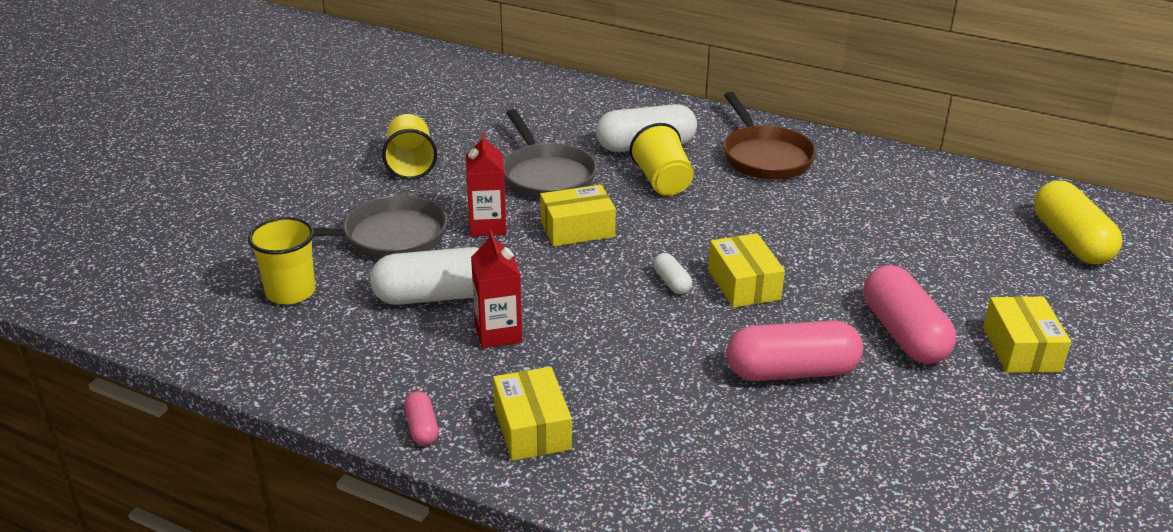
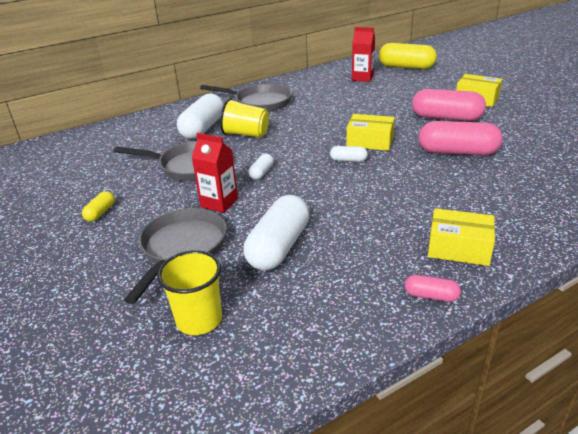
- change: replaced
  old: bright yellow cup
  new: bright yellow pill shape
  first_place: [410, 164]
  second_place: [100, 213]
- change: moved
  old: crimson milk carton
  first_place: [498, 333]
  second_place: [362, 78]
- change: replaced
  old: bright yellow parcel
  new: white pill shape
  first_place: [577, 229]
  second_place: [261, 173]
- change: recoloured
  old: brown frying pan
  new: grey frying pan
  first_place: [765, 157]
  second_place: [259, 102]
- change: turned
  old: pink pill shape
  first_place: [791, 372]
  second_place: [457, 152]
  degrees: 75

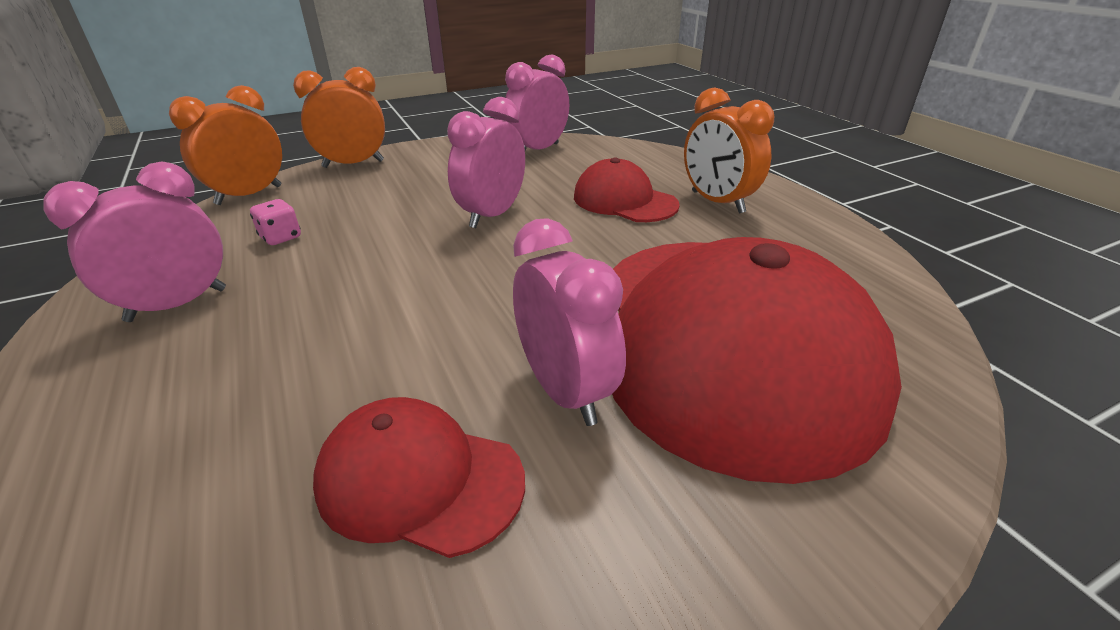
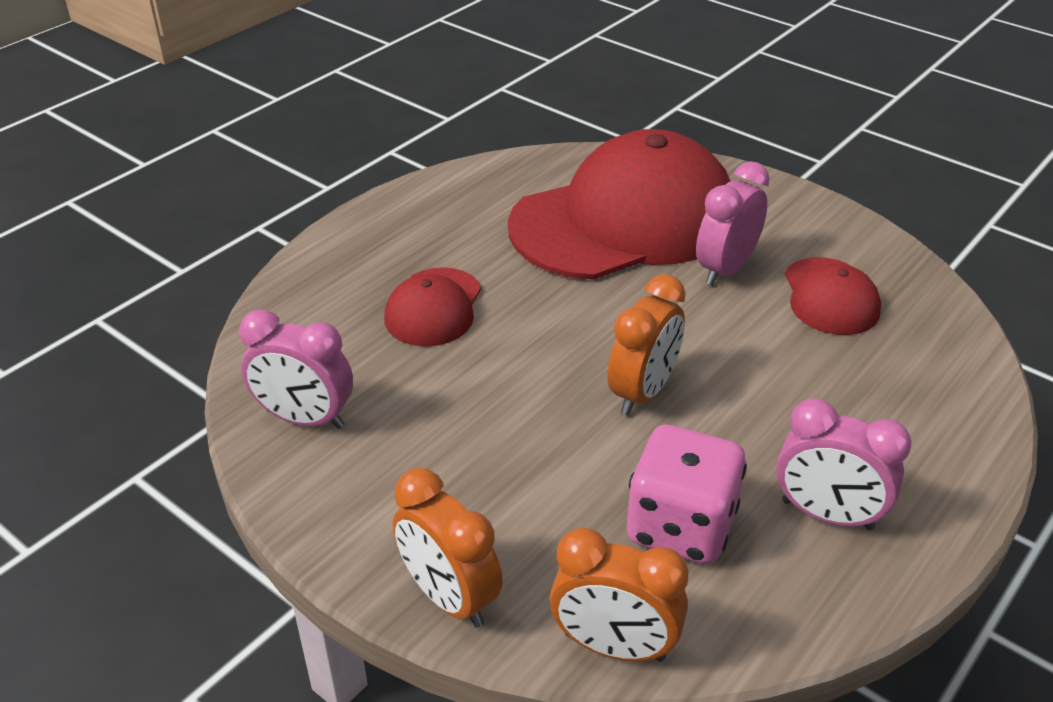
- change: resized
  old: pink dice
  first_place: [281, 237]
  second_place: [680, 527]
  factor: 2.32
- change: removed
  old: pink bedside clock
  first_place: [492, 215]
- change: moved
  old: bright orange bedside clock
  first_place: [717, 202]
  second_place: [642, 393]

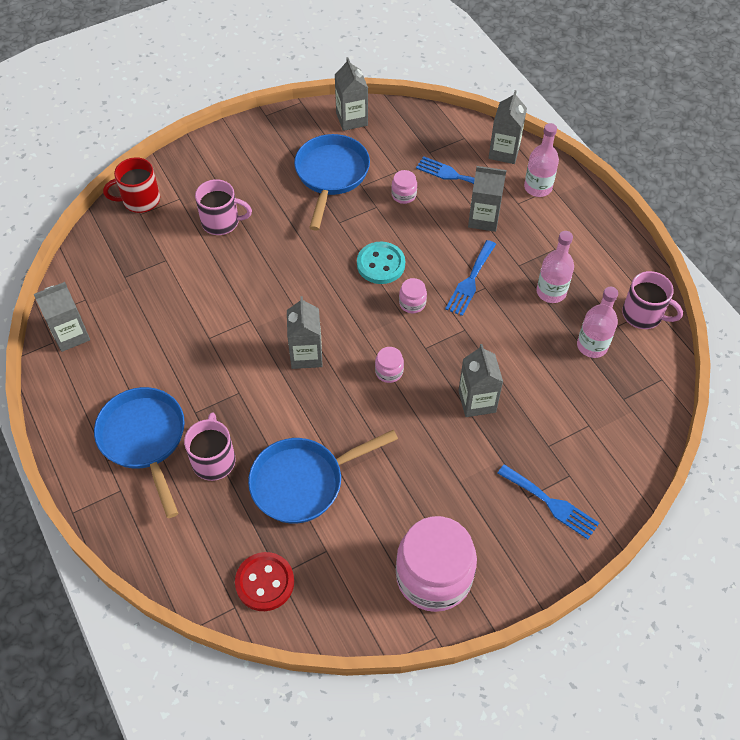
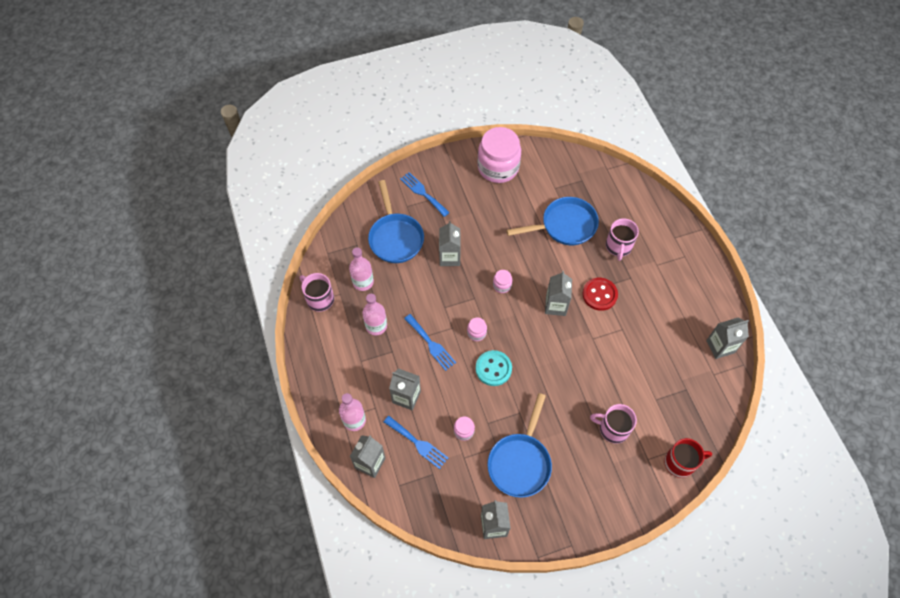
- change: moved
  old: cobalt frying pan
  first_place: [144, 439]
  second_place: [395, 237]
- change: moved
  old: crimson shirt button
  first_place: [265, 582]
  second_place: [599, 295]
- change: turned
  old: cobalt dinner fork
  first_place: [470, 281]
  second_place: [431, 344]
  degrees: 105

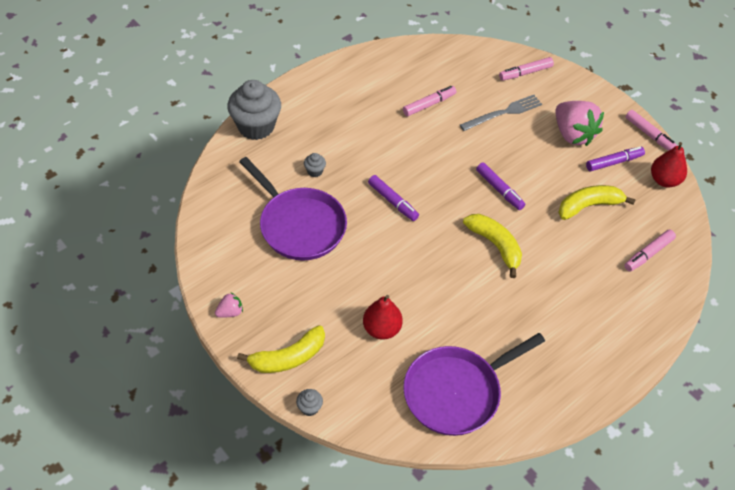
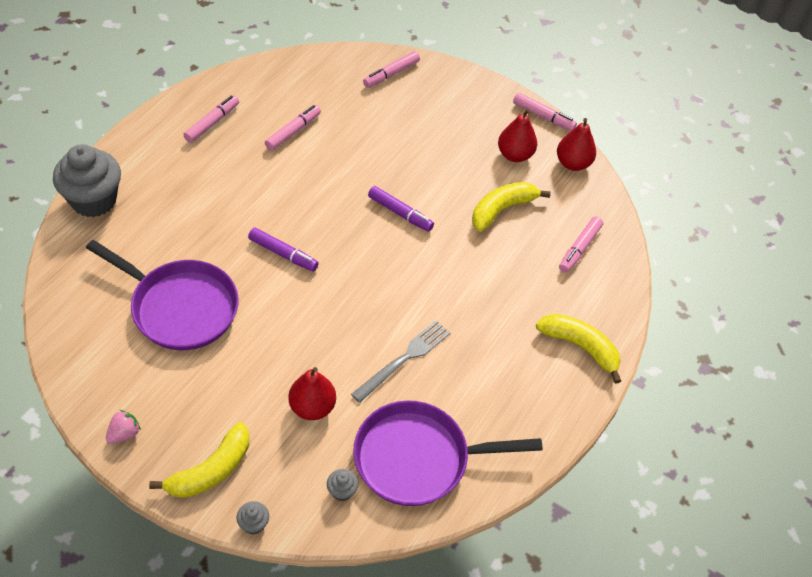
- change: moved
  old: grey cupcake
  first_place: [315, 171]
  second_place: [342, 491]
- change: turned
  old: royal purple frying pan
  first_place: [456, 392]
  second_place: [418, 458]
  degrees: 45
- change: moved
  old: grey dinner fork
  first_place: [503, 113]
  second_place: [404, 359]
- change: moved
  old: bright yellow banana
  first_place: [495, 245]
  second_place: [580, 347]
- change: removed
  old: pink strawberry
  first_place: [573, 134]
- change: replaced
  old: royal purple marker pen
  new: crimson pear fruit
  first_place: [614, 162]
  second_place: [515, 155]
- change: added
  new: pink marker pen
  second_place: [212, 123]

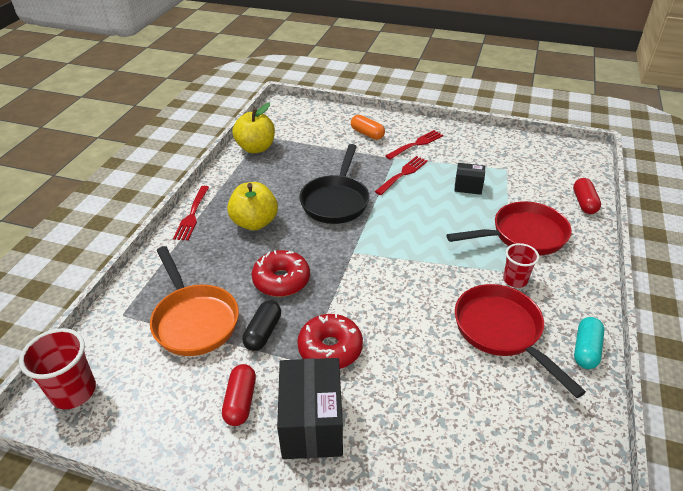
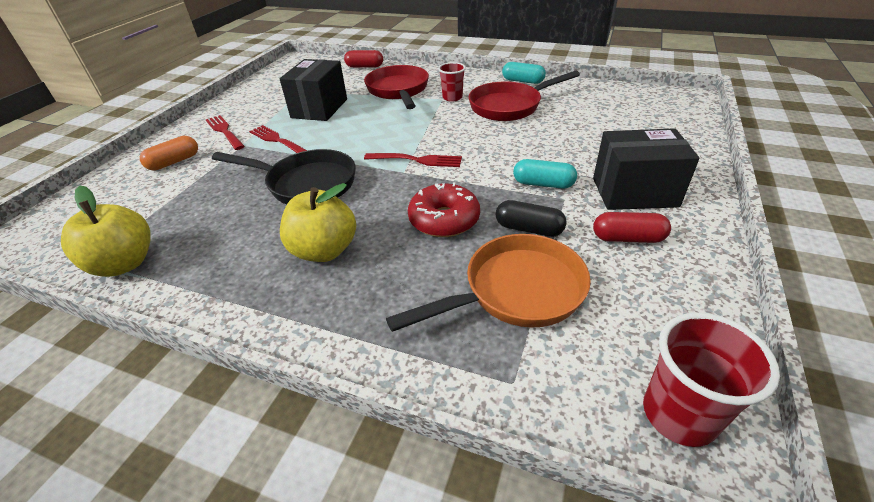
- change: moved
  old: crimson dinner fork
  first_place: [192, 214]
  second_place: [416, 160]
- change: replaced
  old: crimson glazed donut
  new: aqua pill shape
  first_place: [330, 348]
  second_place: [543, 184]
- change: resized
  old: ebony parcel
  first_place: [468, 187]
  second_place: [319, 108]
  factor: 1.85

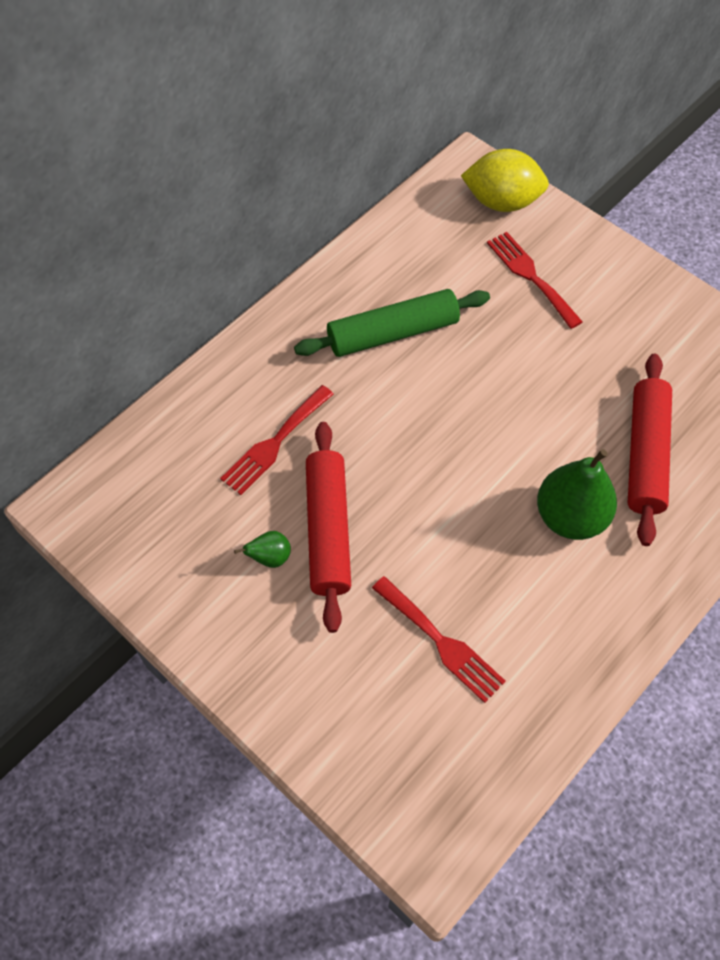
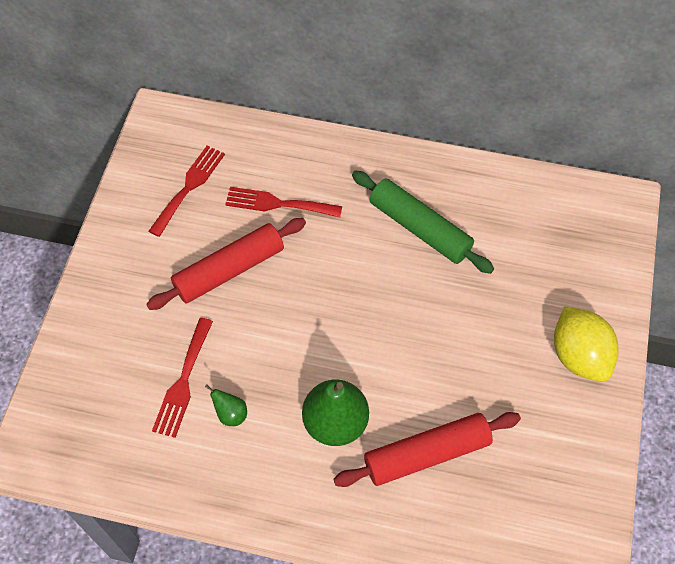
- change: moved
  old: green pear fruit
  first_place: [270, 557]
  second_place: [231, 414]
- change: moved
  old: bright yellow citrus fruit
  first_place: [502, 202]
  second_place: [579, 356]
- change: moved
  old: crimson dinner fork
  first_place: [530, 276]
  second_place: [189, 187]

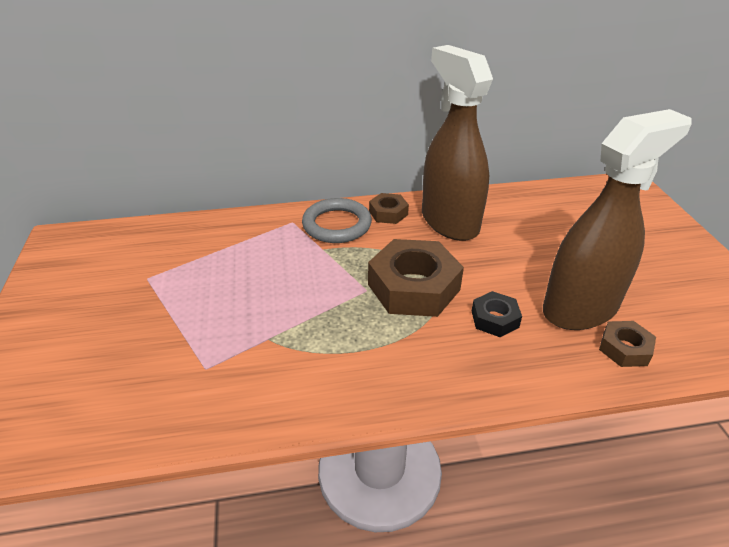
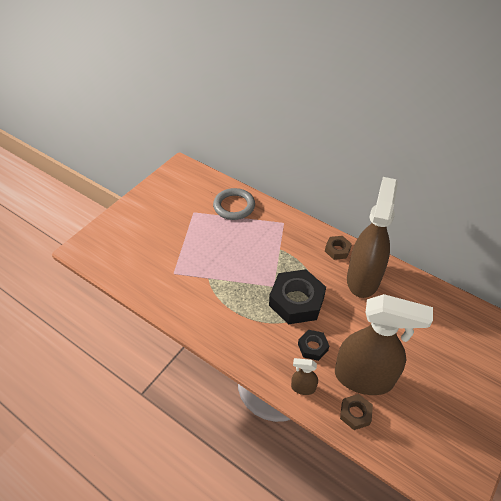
- change: moved
  old: grey torus
  first_place: [337, 225]
  second_place: [234, 206]
- change: recoloured
  old: brown hexagon nut
  new: ebony hexagon nut
  first_place: [414, 287]
  second_place: [296, 301]
- change: added
  new: brown sprayer
  second_place: [303, 387]

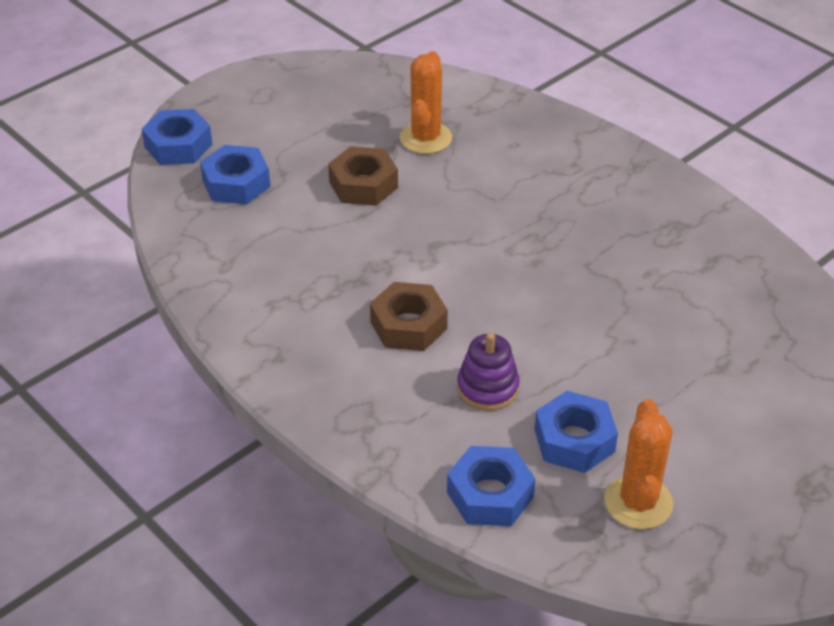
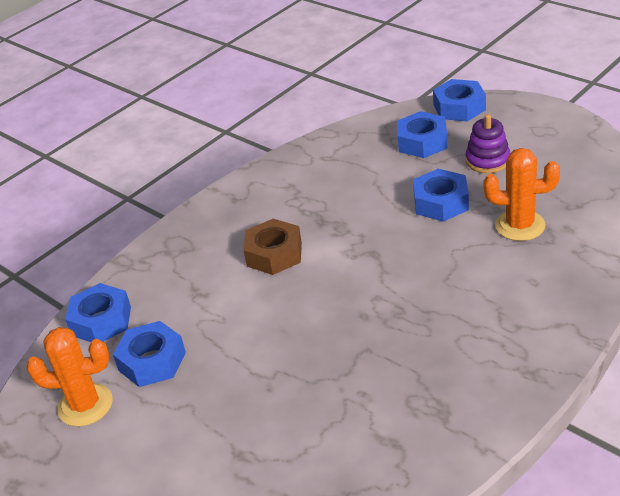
- change: recoloured
  old: brown hexagon nut
  new: cobalt hexagon nut
  first_place: [363, 184]
  second_place: [441, 202]
- change: moved
  old: royal purple stacking rings
  first_place: [487, 388]
  second_place: [487, 160]

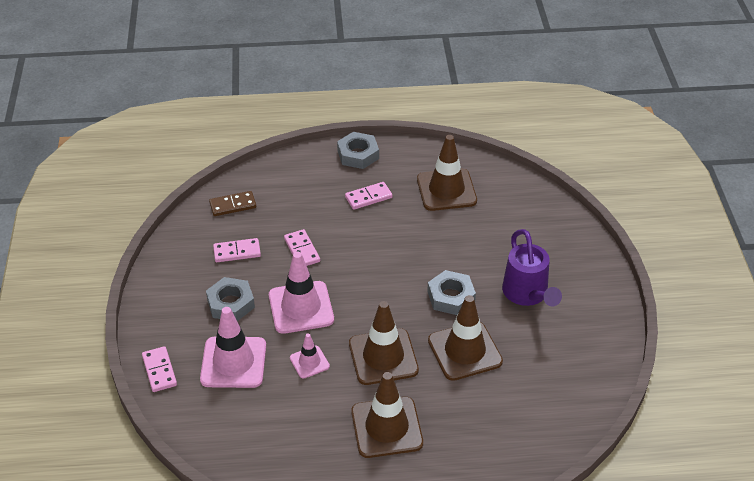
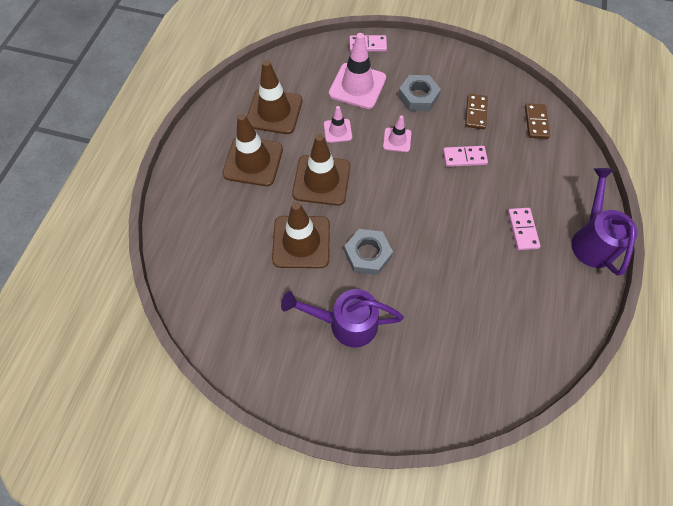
- change: recoloured
  old: pink domino
  new: brown domino
  first_place: [237, 252]
  second_place: [475, 113]
- change: resized
  old: pink road cone
  first_place: [301, 307]
  second_place: [397, 140]
  factor: 0.53
- change: replaced
  old: grey hexagon nut
  new: royal purple watering pot
  first_place: [358, 154]
  second_place: [591, 240]
- change: moved
  old: brown road cone
  first_place: [446, 190]
  second_place: [274, 111]

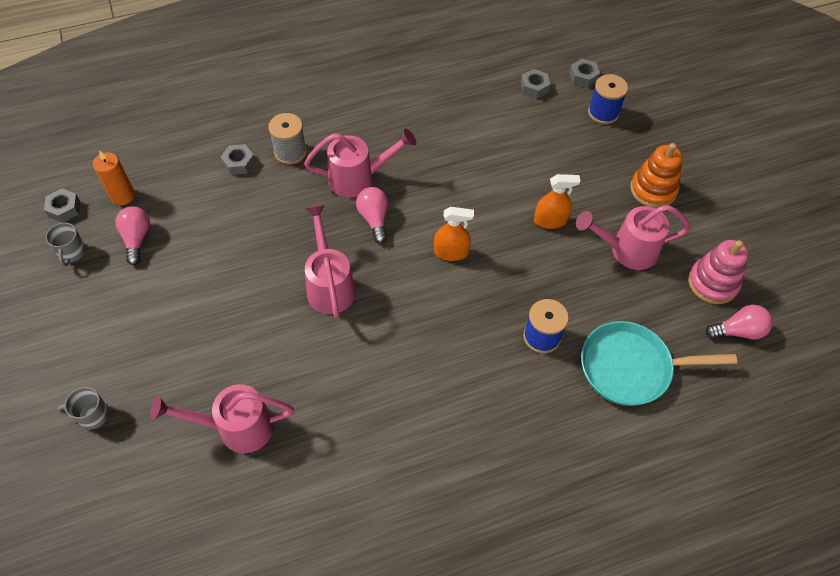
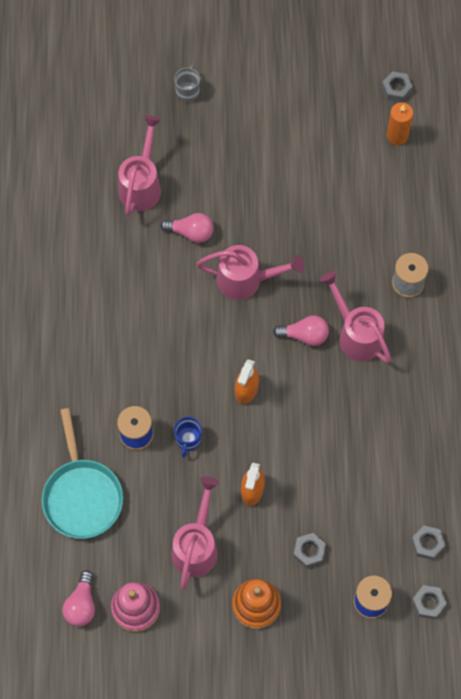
- change: removed
  old: grey coffee mug
  first_place: [72, 252]
- change: moved
  old: pink light bulb
  first_place: [137, 239]
  second_place: [191, 232]
- change: moved
  old: grey hexagon nut
  first_place: [239, 163]
  second_place: [309, 551]
- change: turned
  old: pink watering pot
  first_place: [358, 178]
  second_place: [356, 334]
  degrees: 135
- change: turned
  old: aqua frying pan
  first_place: [631, 367]
  second_place: [82, 495]
  degrees: 150
- change: added
  new: cobalt coffee mug
  second_place: [188, 439]

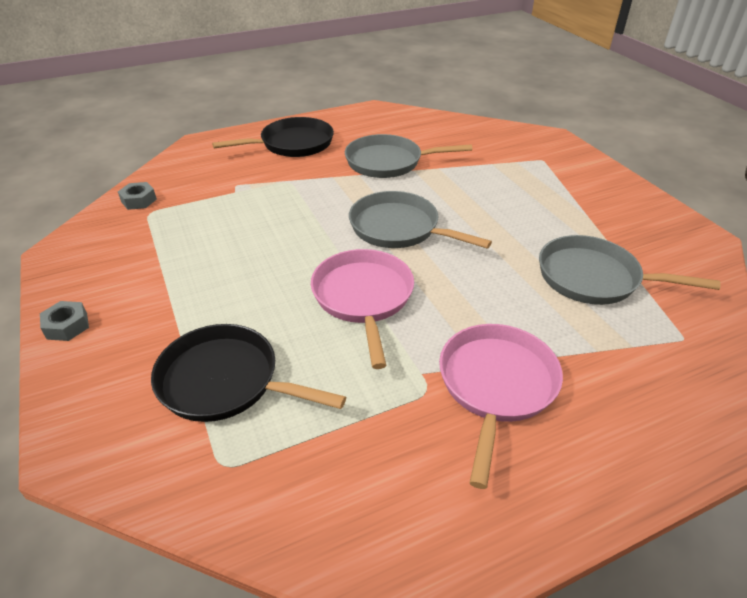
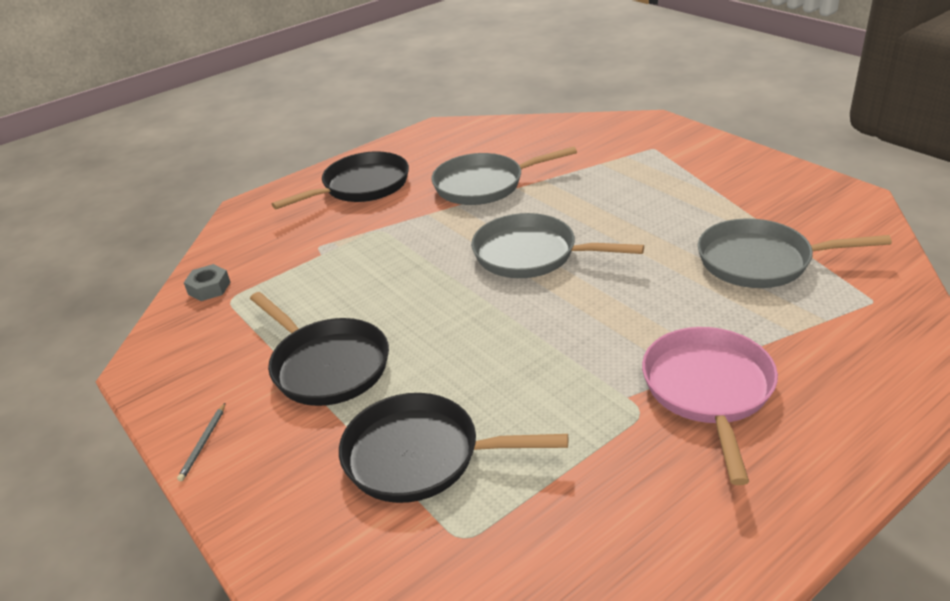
- change: replaced
  old: grey hexagon nut
  new: grey pencil
  first_place: [67, 326]
  second_place: [203, 443]
- change: removed
  old: pink frying pan
  first_place: [363, 298]
- change: added
  new: ebony frying pan
  second_place: [327, 365]

